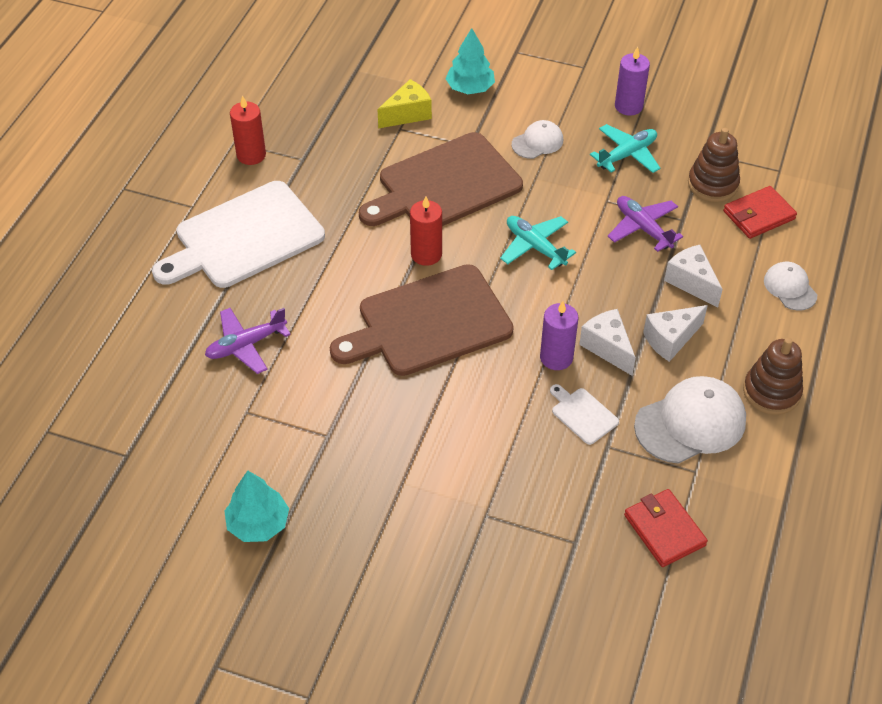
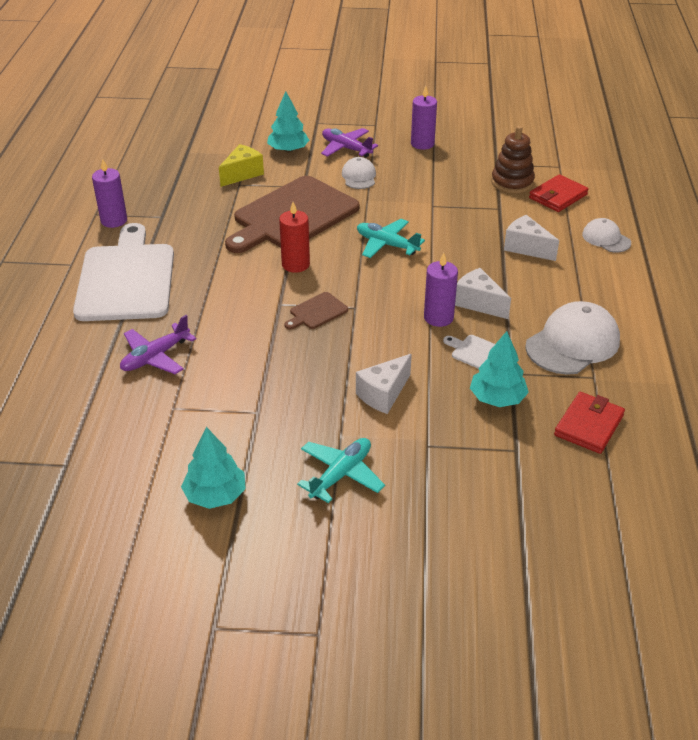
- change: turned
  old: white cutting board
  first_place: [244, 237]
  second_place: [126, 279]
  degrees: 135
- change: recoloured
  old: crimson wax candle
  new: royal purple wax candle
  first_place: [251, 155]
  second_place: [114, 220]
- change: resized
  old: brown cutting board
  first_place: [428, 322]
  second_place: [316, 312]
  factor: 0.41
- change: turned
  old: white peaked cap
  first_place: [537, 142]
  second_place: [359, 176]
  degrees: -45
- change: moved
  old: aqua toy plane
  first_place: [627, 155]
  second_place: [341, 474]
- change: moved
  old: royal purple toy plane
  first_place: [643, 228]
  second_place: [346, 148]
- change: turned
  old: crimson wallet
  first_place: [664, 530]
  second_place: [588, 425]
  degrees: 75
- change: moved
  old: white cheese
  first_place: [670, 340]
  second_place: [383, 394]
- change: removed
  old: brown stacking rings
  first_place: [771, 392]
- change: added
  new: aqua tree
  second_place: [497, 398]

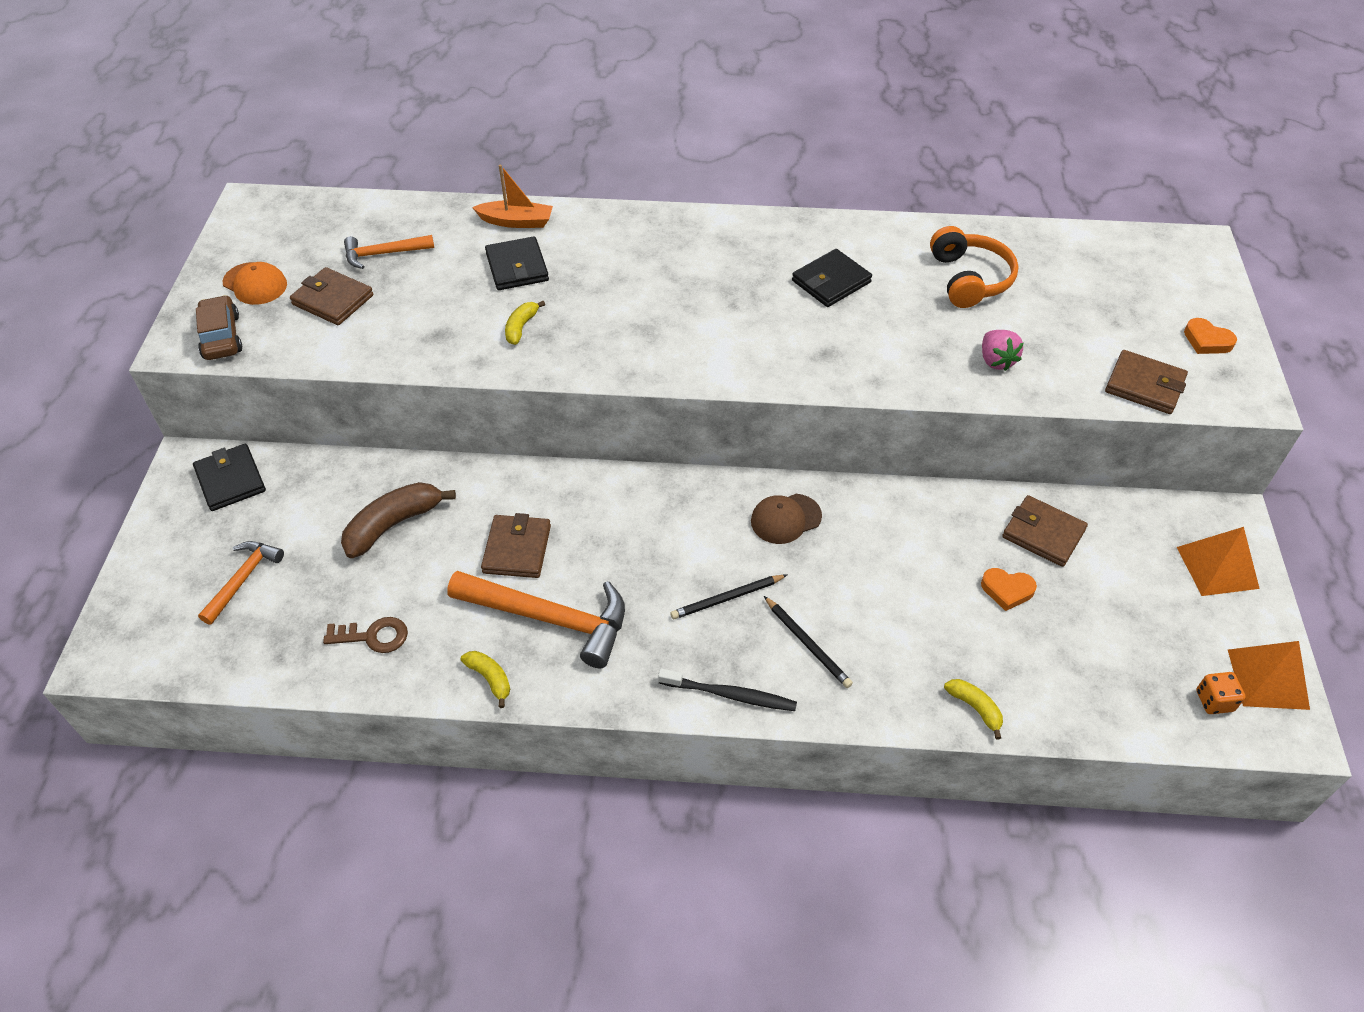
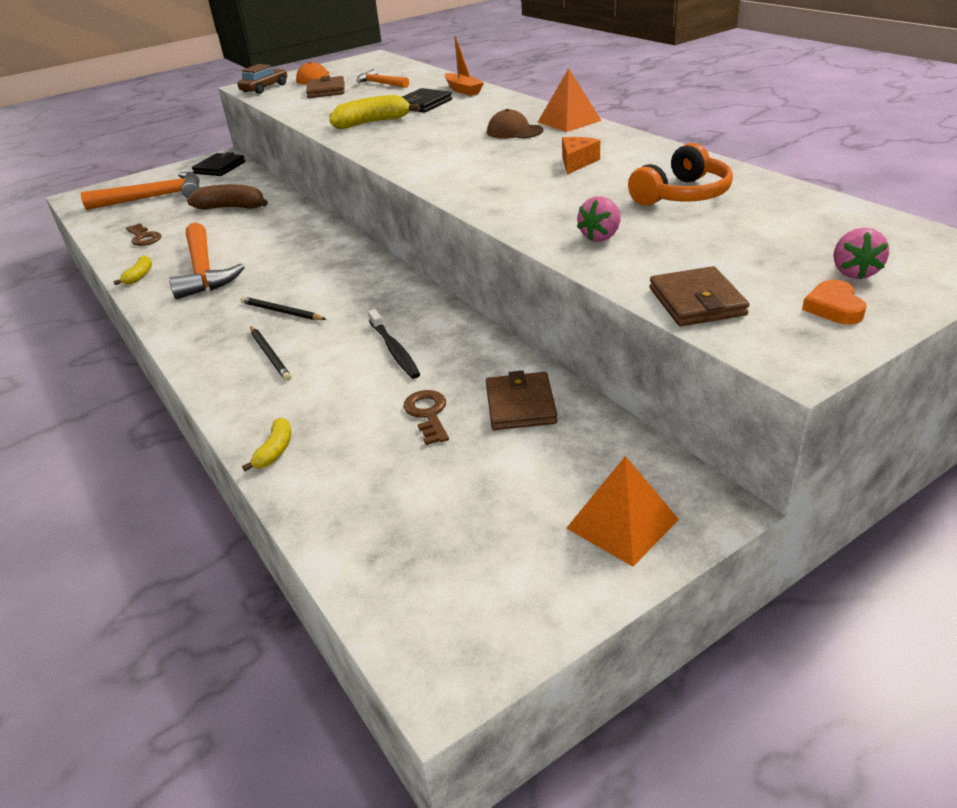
- change: resized
  old: bright orange carpenter's hammer
  first_place: [243, 579]
  second_place: [155, 197]
  factor: 1.77
- change: removed
  old: brown wallet
  first_place: [517, 549]
- change: resized
  old: bright yellow banana
  first_place: [521, 327]
  second_place: [372, 123]
  factor: 1.84
- change: moved
  old: ebony toothbrush
  first_place: [730, 695]
  second_place: [394, 350]
- change: moved
  old: brown peaked cap
  first_place: [785, 519]
  second_place: [514, 131]
- change: turned
  old: ebony pencil
  first_place: [807, 644]
  second_place: [270, 355]
  degrees: -45
- change: replaced
  old: ebony wallet
  new: bright orange cheese
  first_place: [831, 281]
  second_place: [577, 163]
- change: replaced
  old: bright orange heart shape
  new: brown door key
  first_place: [1007, 590]
  second_place: [428, 414]
- change: removed
  old: bright orange dice
  first_place: [1214, 701]
- change: moved
  old: bright orange pyramid
  first_place: [1268, 679]
  second_place: [569, 121]
- change: added
  new: pink strawberry
  second_place: [854, 272]

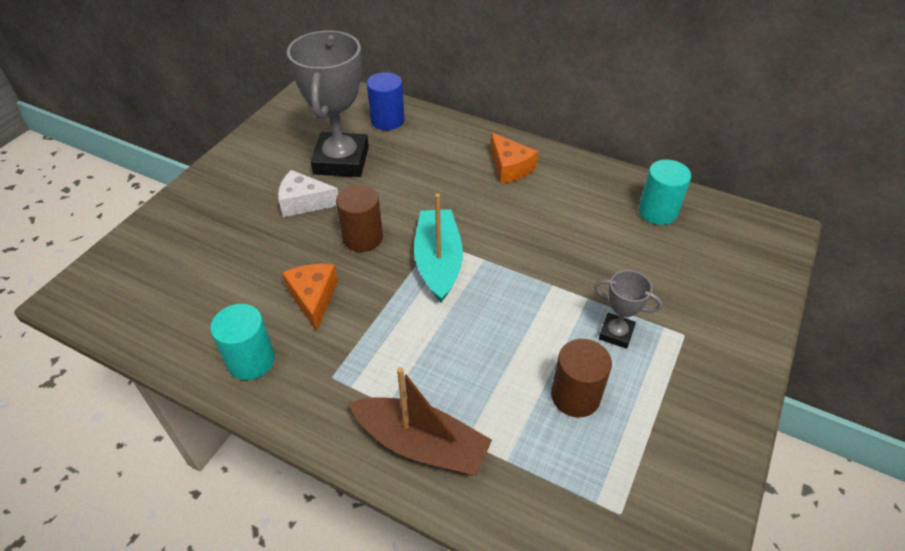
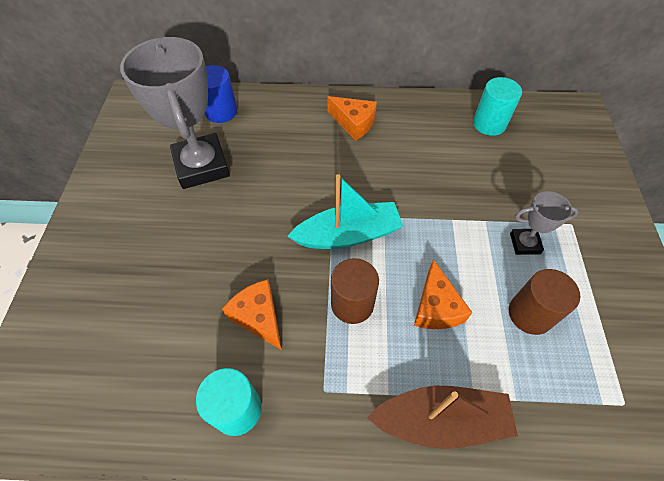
- change: removed
  old: white cheese
  first_place: [304, 202]
- change: moved
  old: brown cylinder shape
  first_place: [362, 238]
  second_place: [352, 304]
- change: turned
  old: aqua toy boat
  first_place: [438, 262]
  second_place: [348, 235]
  degrees: 105
- change: added
  new: bright orange cheese
  second_place: [436, 307]

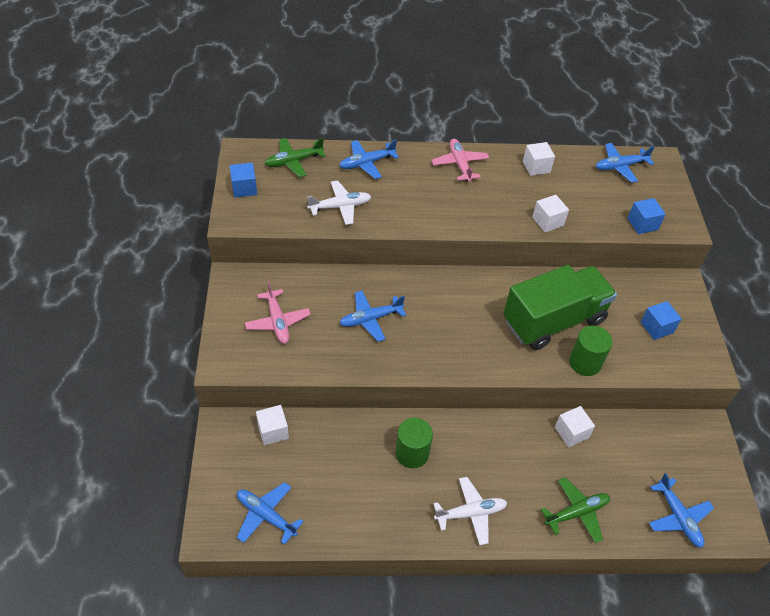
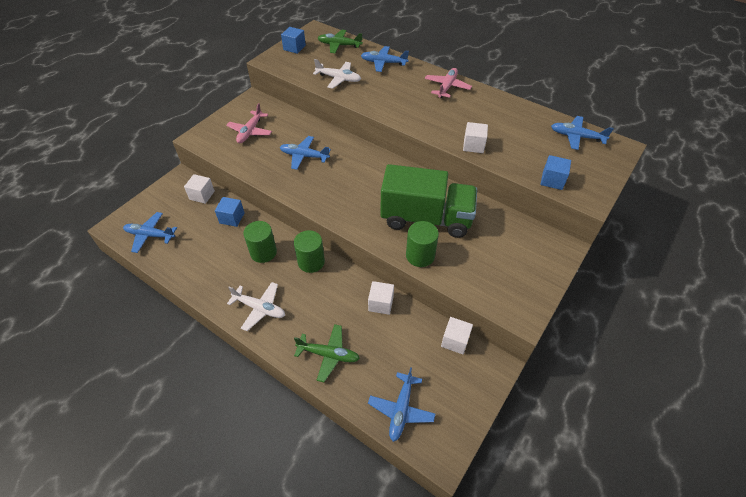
- change: turned
  old: cobalt toy plane
  first_place: [266, 515]
  second_place: [150, 235]
  degrees: -60
- change: moved
  old: white cube
  first_place: [536, 167]
  second_place: [455, 341]
- change: moved
  old: cobalt cube
  first_place: [656, 327]
  second_place: [232, 218]
- change: added
  new: green cylinder shape
  second_place: [311, 262]

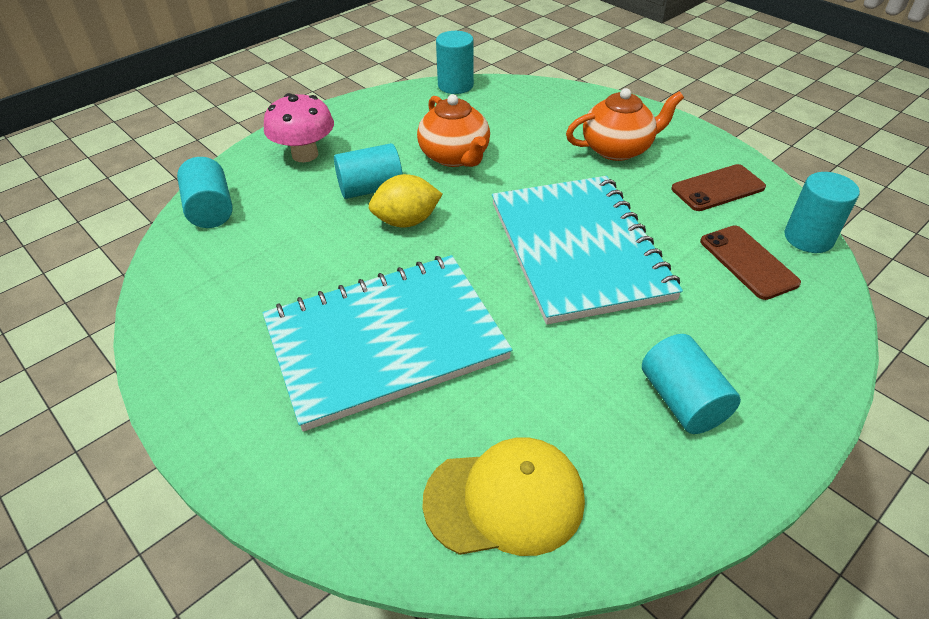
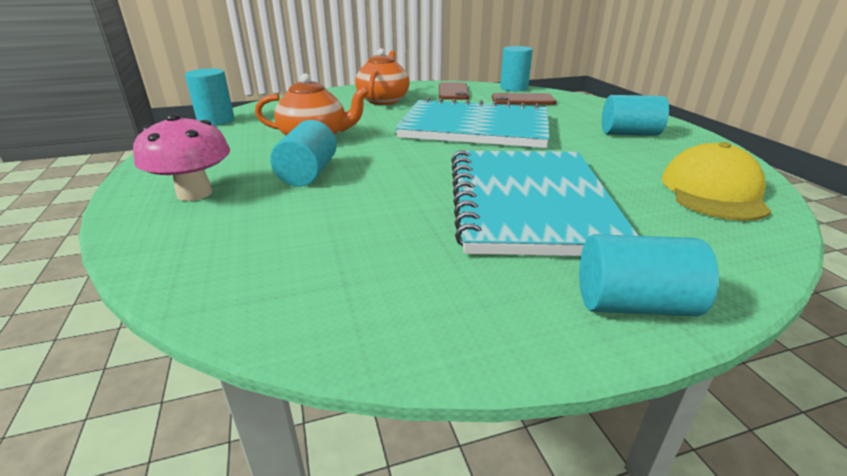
- change: moved
  old: aqua cylinder shape
  first_place: [210, 210]
  second_place: [633, 305]
- change: removed
  old: bright yellow citrus fruit
  first_place: [406, 221]

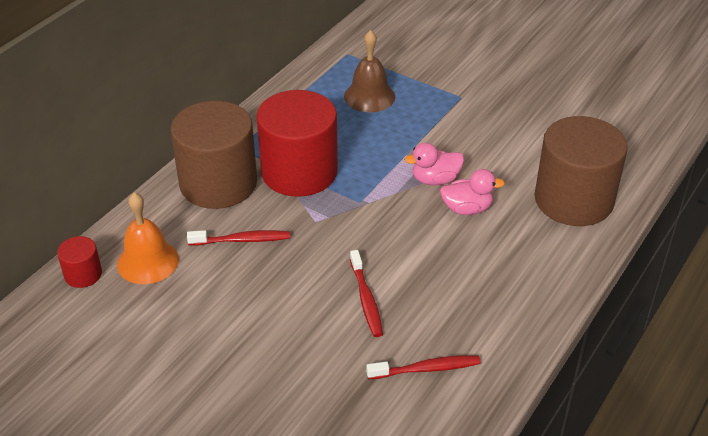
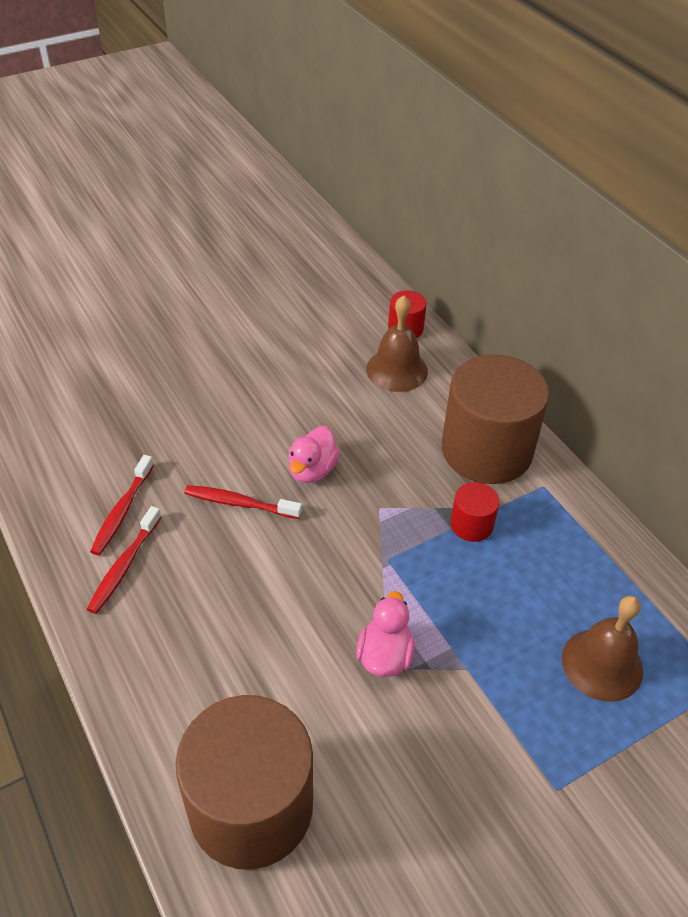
- change: recoloured
  old: bright orange school bell
  new: brown school bell
  first_place: [148, 261]
  second_place: [397, 370]
- change: moved
  old: crimson toothbrush
  first_place: [242, 240]
  second_place: [124, 566]
- change: resized
  old: crimson cylinder shape
  first_place: [299, 172]
  second_place: [471, 525]
  factor: 0.44
- change: moved
  old: pink duck
  first_place: [467, 209]
  second_place: [312, 470]

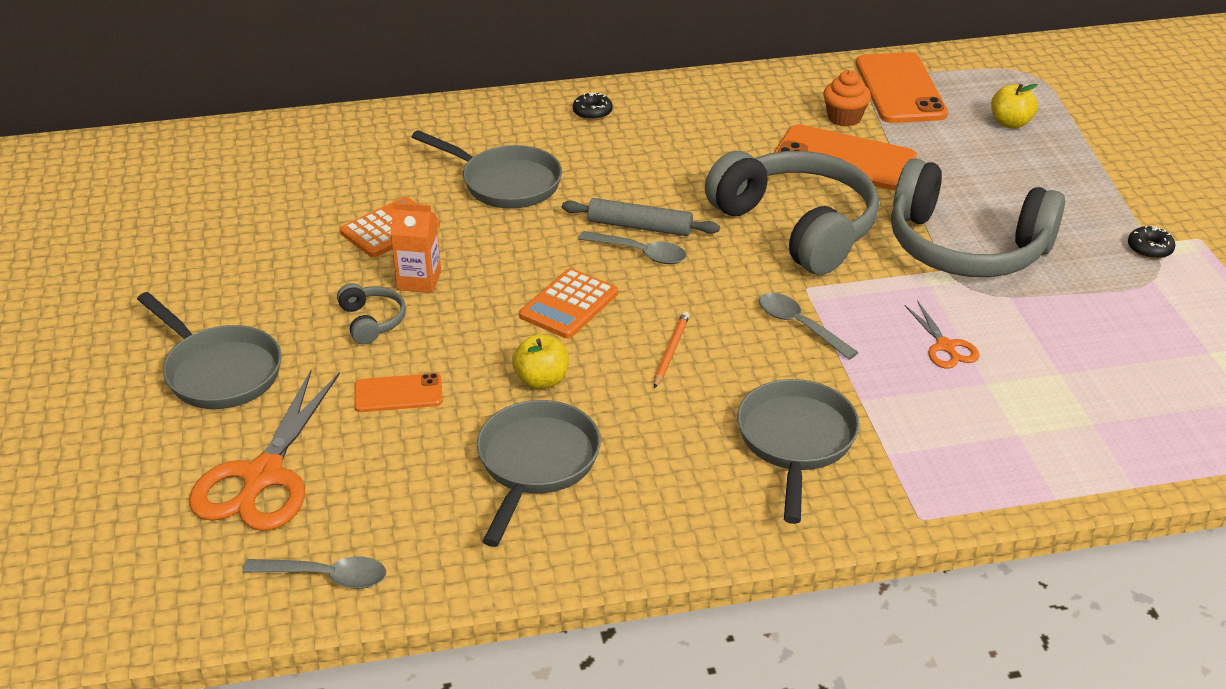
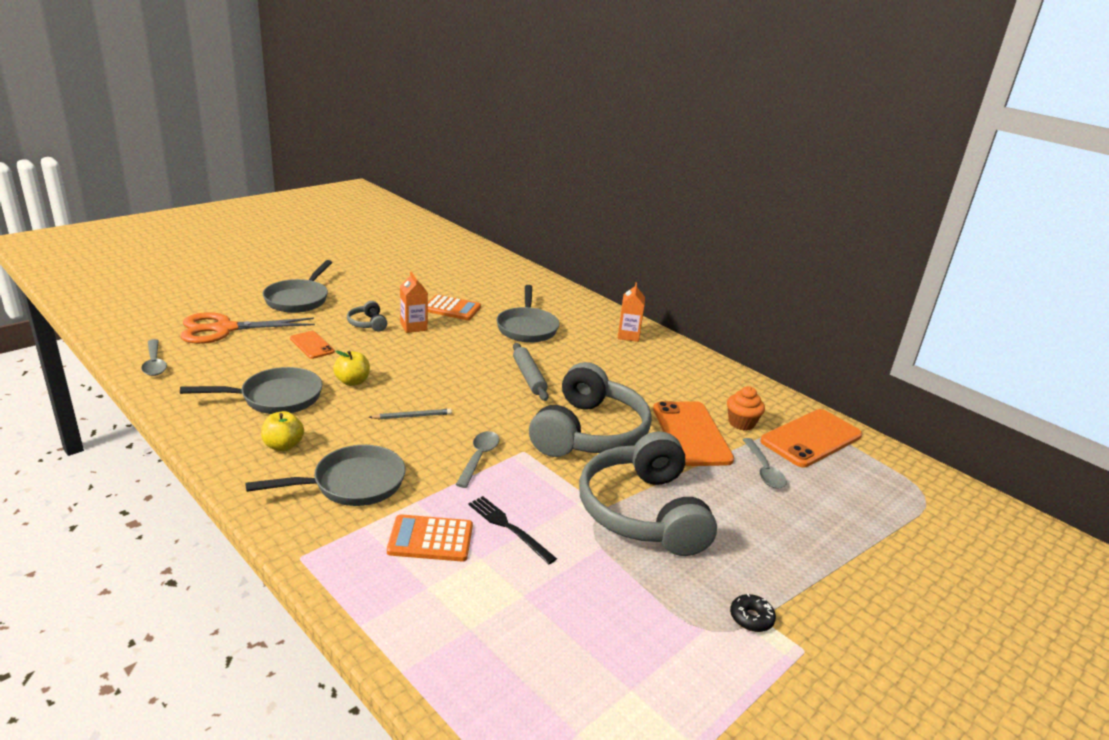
- change: turned
  old: grey headset
  first_place: [371, 321]
  second_place: [368, 323]
  degrees: 120
- change: moved
  old: bright orange pocket calculator
  first_place: [569, 305]
  second_place: [430, 539]
- change: replaced
  old: ebony glazed donut
  new: bright orange milk carton
  first_place: [592, 112]
  second_place: [628, 335]
- change: moved
  old: grey spoon
  first_place: [640, 253]
  second_place: [764, 470]
- change: recoloured
  old: bright orange pencil
  new: grey pencil
  first_place: [671, 351]
  second_place: [412, 416]
- change: replaced
  old: bright orange scissors
  new: ebony dinner fork
  first_place: [945, 347]
  second_place: [509, 528]
- change: moved
  old: bright yellow toy apple
  first_place: [1010, 123]
  second_place: [283, 446]

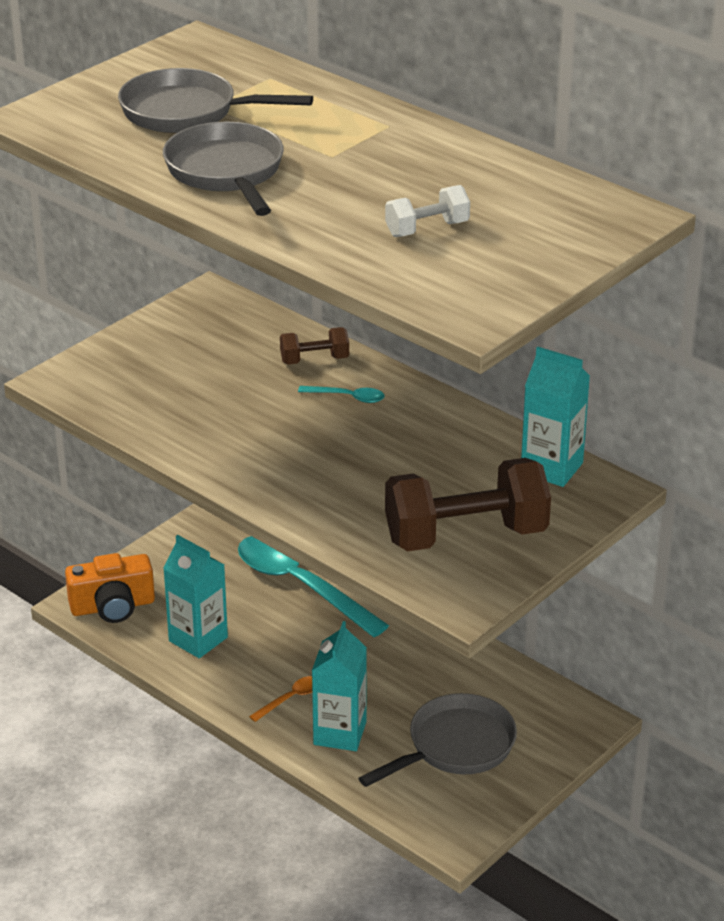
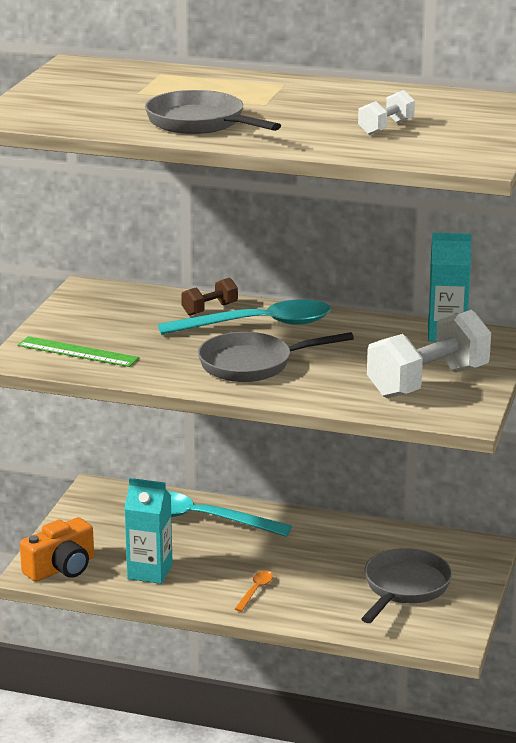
- change: moved
  old: grey frying pan
  first_place: [186, 112]
  second_place: [252, 364]
- change: resized
  old: aqua spoon
  first_place: [347, 397]
  second_place: [258, 325]
  factor: 2.41
- change: removed
  old: aqua milk carton
  first_place: [340, 733]
- change: recoloured
  old: brown free weight
  new: white free weight
  first_place: [466, 536]
  second_place: [428, 382]
- change: added
  new: green ruler
  second_place: [77, 352]

